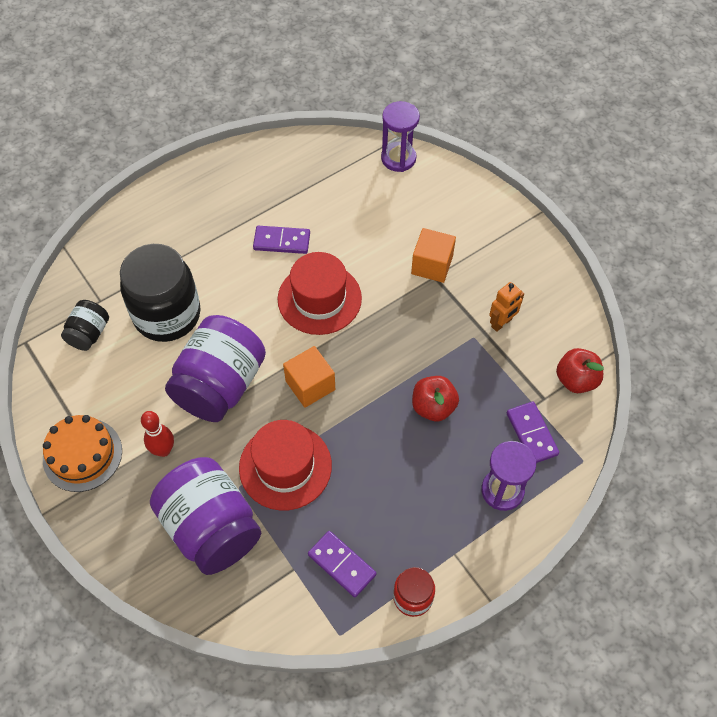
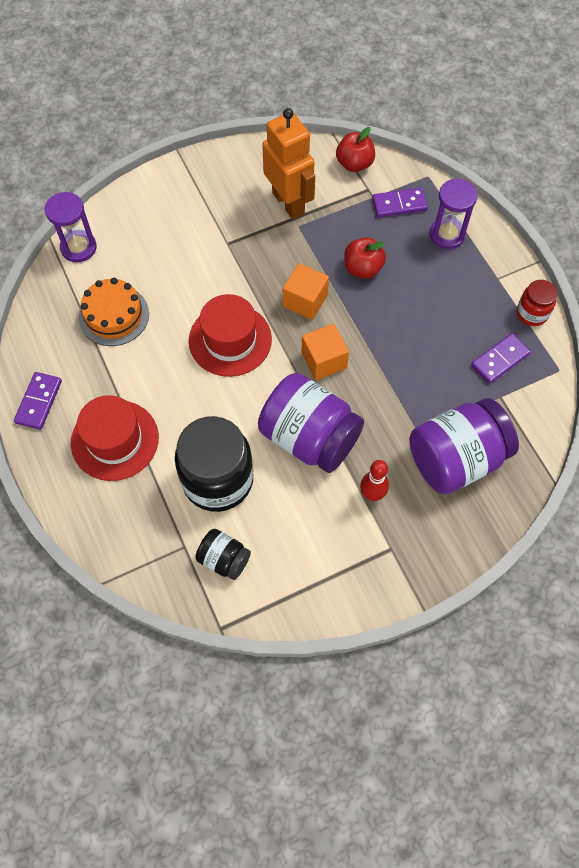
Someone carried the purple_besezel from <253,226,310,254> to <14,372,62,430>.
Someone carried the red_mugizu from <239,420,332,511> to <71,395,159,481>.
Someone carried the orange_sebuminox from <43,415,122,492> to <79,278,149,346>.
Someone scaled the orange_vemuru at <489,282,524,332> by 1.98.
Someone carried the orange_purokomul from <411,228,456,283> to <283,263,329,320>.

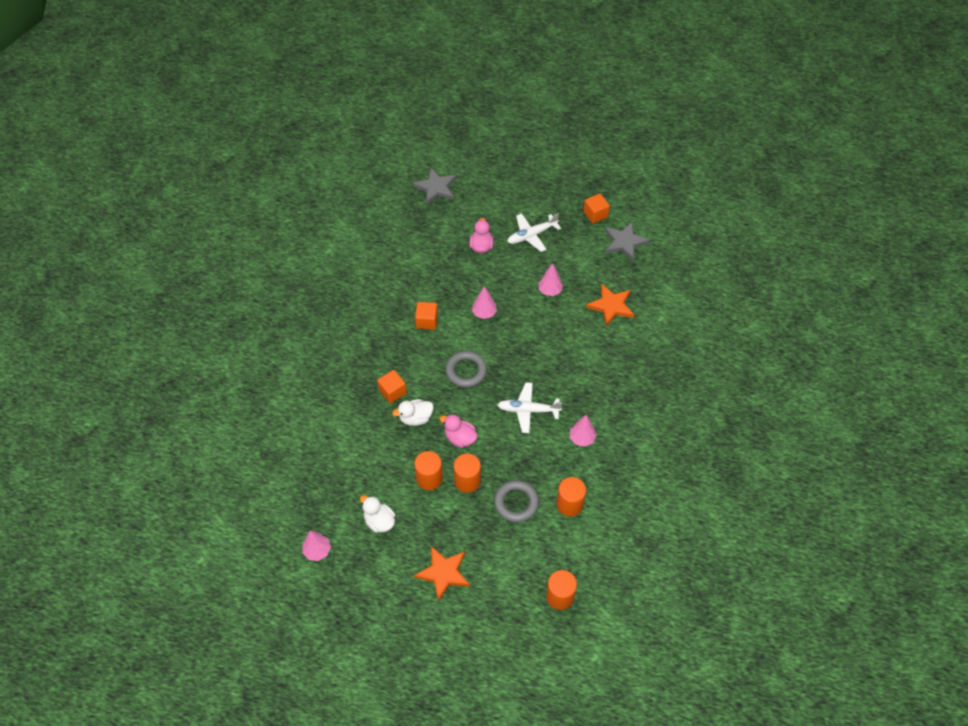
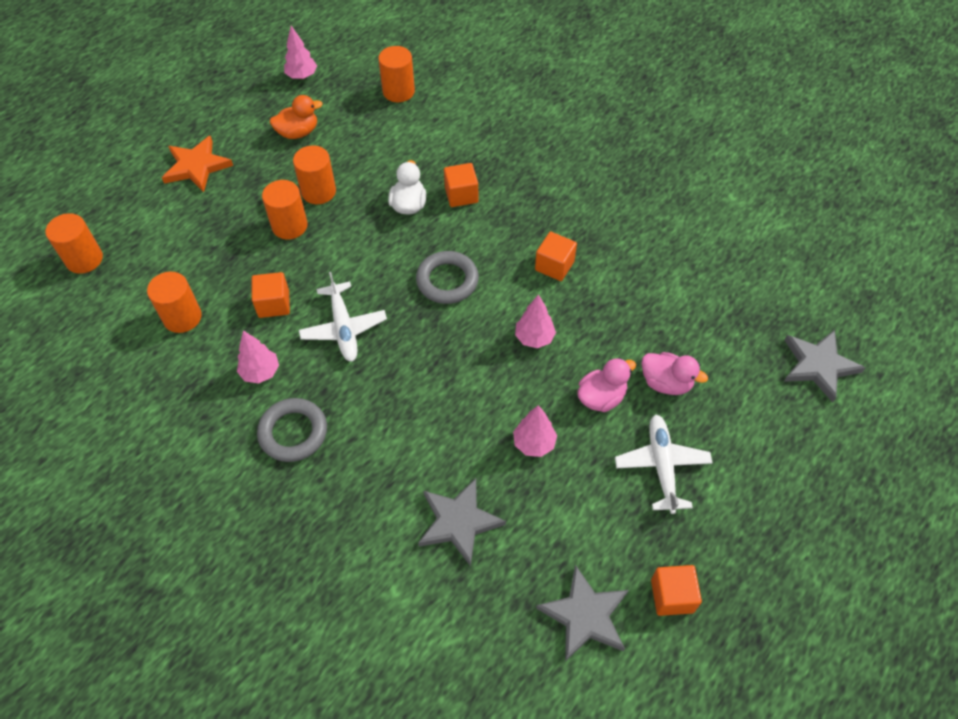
Someone put down the orange_purokomul at <252,272,290,318>.
Someone carried the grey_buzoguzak from <494,480,539,523> to <257,398,327,462>.
Someone repainted the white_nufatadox at <360,495,395,533>, which became the orange_nufatadox at <270,95,323,139>.
Someone rotated the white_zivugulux at <498,382,562,433> by 135 degrees clockwise.
Someone put down the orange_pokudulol at <378,46,415,102>.
Someone repainted the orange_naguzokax at <586,284,634,327>, which became the grey_naguzokax at <418,478,506,566>.
Someone carried the pink_nufatadox from <440,414,478,448> to <578,358,636,412>.

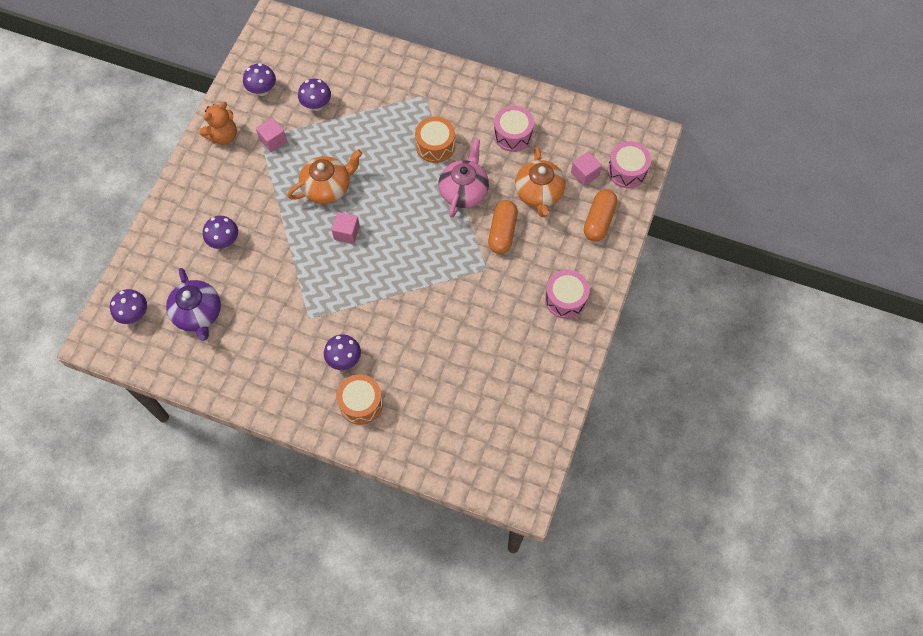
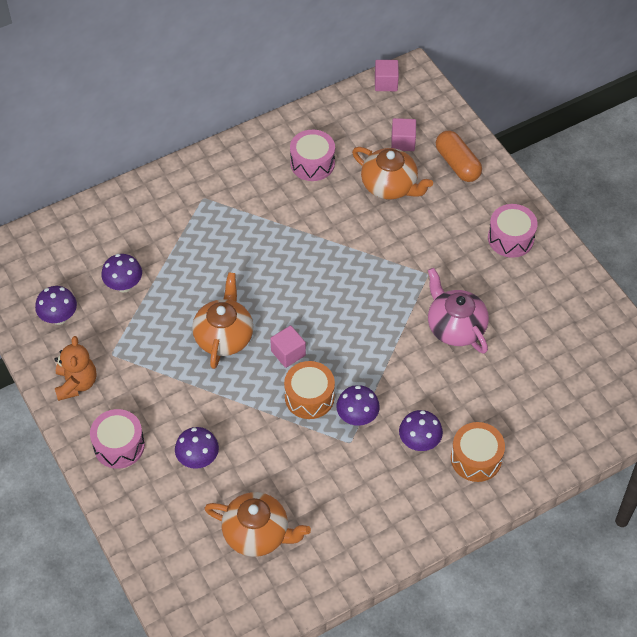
Someone carried the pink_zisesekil from <607,141,651,188> to <90,409,145,469>.
Someone repainted the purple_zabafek at <166,268,221,341>, which became the orange_zabafek at <204,492,311,557>.
Someone carried the orange_zisesekil from <415,117,455,163> to <284,361,335,419>.
Someone carried the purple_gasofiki from <110,289,147,324> to <336,385,380,426>.
Someone carried the pink_purokomul from <256,118,287,152> to <375,60,399,91>.
Someone carried the pink_zabafek from <439,138,489,218> to <428,268,489,354>.
Someone took away the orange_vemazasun at <488,200,518,254>.

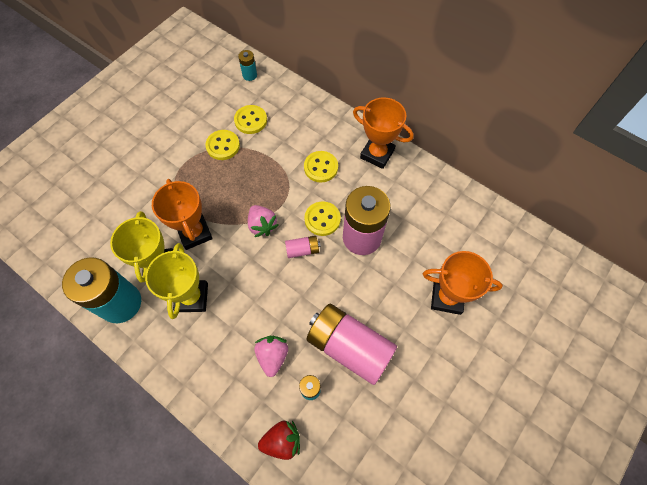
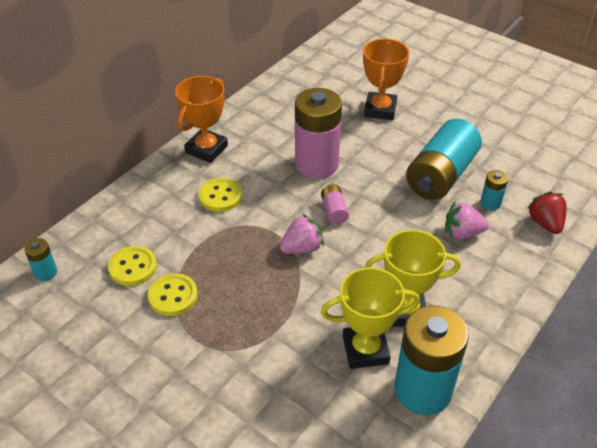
Someone repainted the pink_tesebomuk at <307,303,397,385>, which became the turquoise_tesebomuk at <406,119,482,200>.
Someone took away the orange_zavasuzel at <152,179,213,250>.
Someone took away the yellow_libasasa at <304,201,341,236>.

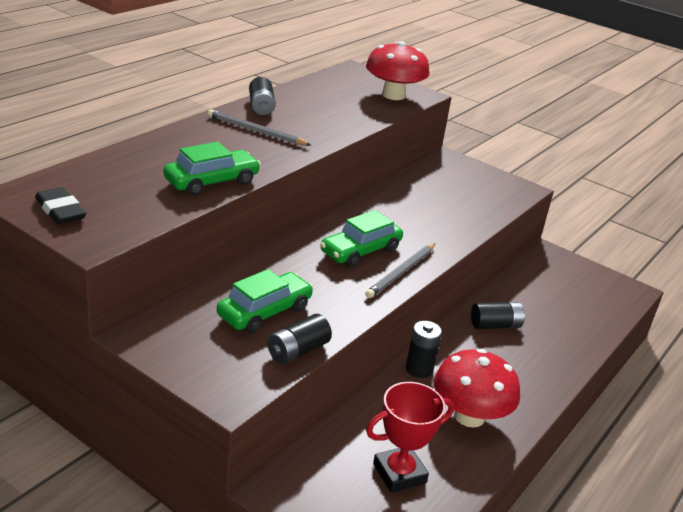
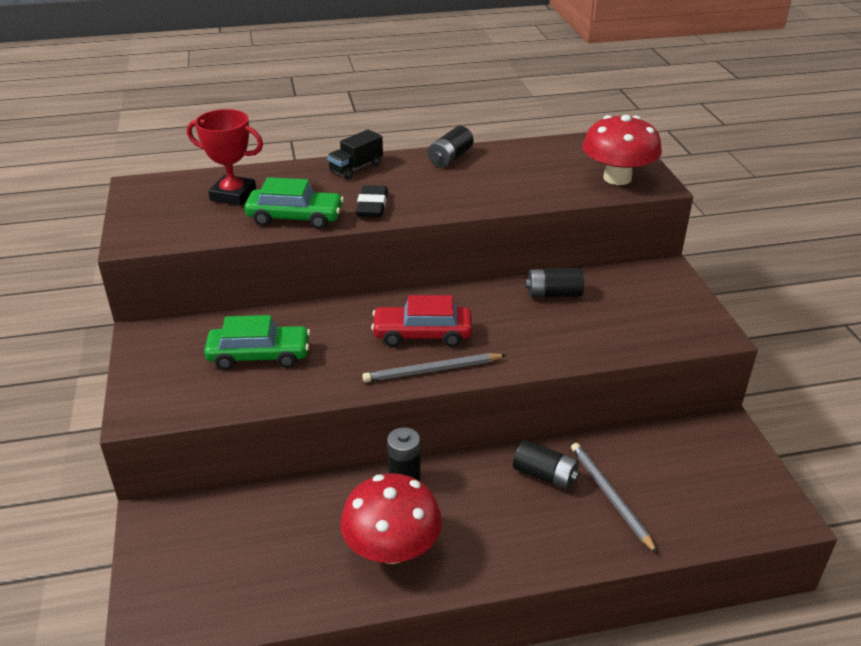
Someone carried the red_zavasuzel from <366,382,454,493> to <187,109,263,206>.
Someone put down the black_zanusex at <327,129,383,179>.
Someone carried the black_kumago from <35,187,86,224> to <355,185,388,217>.
Someone repainted the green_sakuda at <320,210,403,267>, which became the red_sakuda at <371,295,472,347>.
Someone carried the black_tesebomuk from <267,314,332,364> to <525,268,584,298>.
Someone carried the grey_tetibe from <207,109,311,145> to <571,443,658,554>.

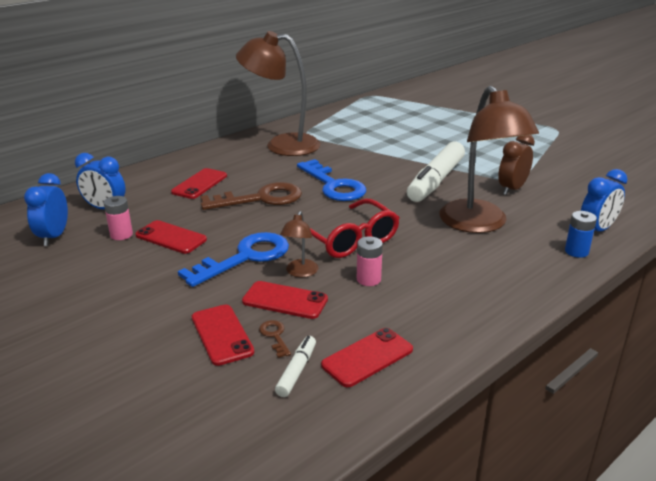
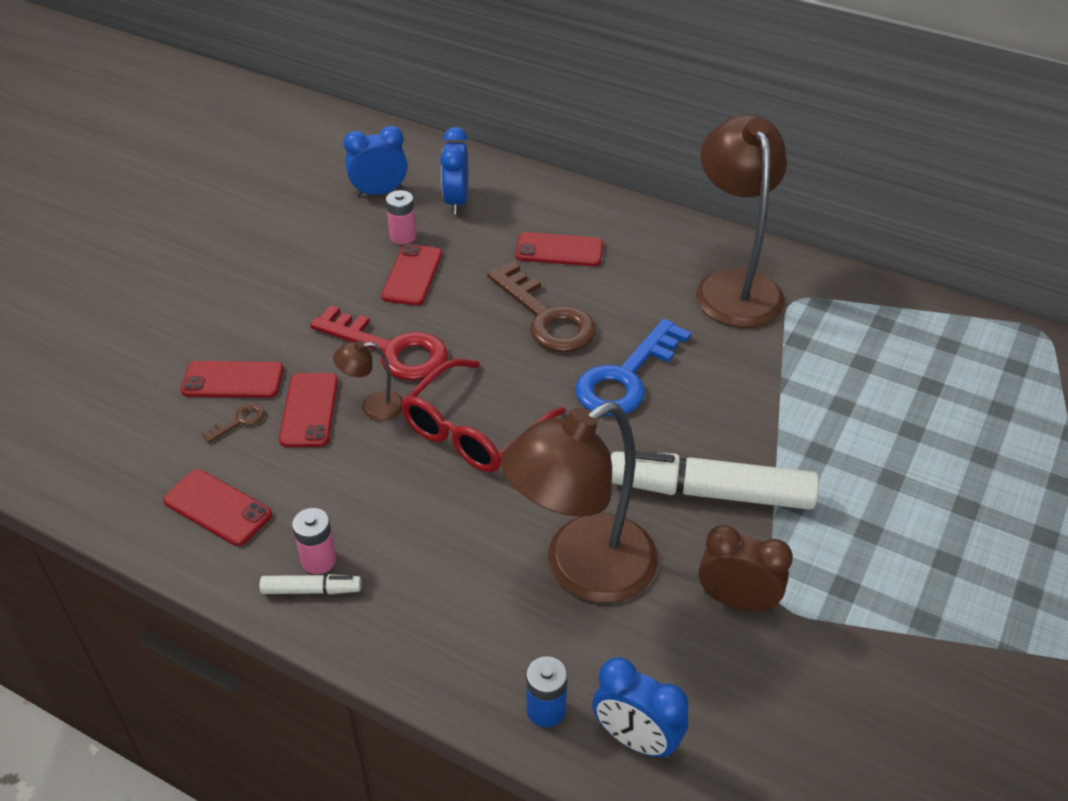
Someone rotated the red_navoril at <192,304,255,366> by 45 degrees clockwise.
Someone carried the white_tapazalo from <275,336,316,397> to <260,574,361,594>.
Someone carried the pink_tesebomuk from <357,236,383,286> to <292,508,337,574>.
Someone repainted the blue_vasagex at <178,232,289,287>, which became the red_vasagex at <310,305,448,381>.

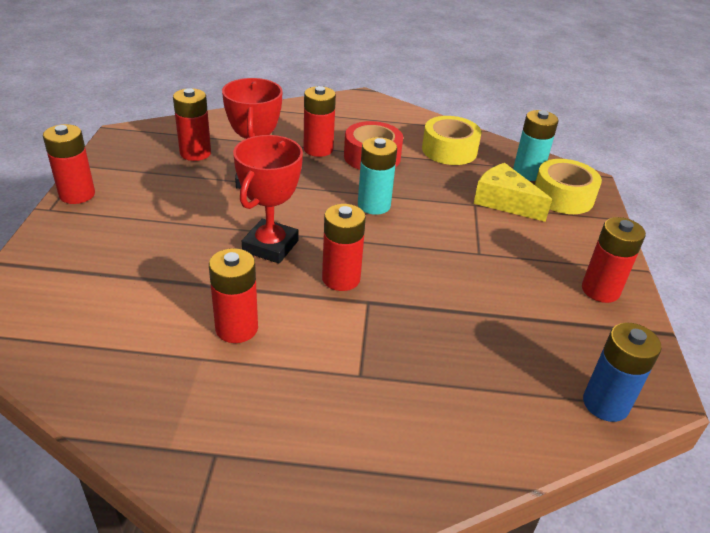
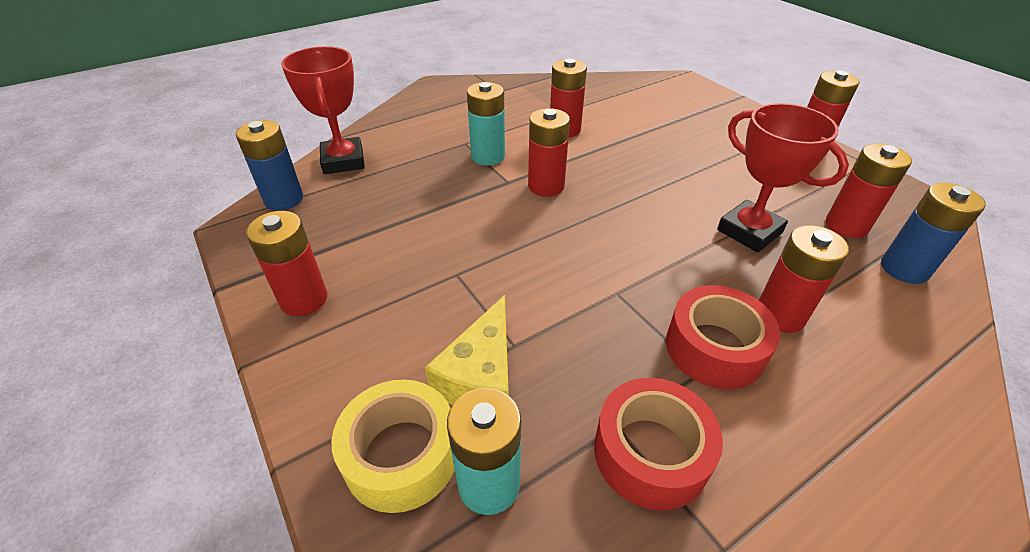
Someone carried the red_zavasuzel from <233,135,303,263> to <281,46,365,174>.
Someone rotated the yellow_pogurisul at <473,163,552,222> by 105 degrees clockwise.
Someone carried the turquoise_tesebomuk from <358,137,397,215> to <467,82,505,165>.
Someone repainted the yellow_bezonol at <422,116,482,165>, which became the red_bezonol at <594,378,723,511>.
Someone put down the blue_tesebomuk at <881,183,986,284>.

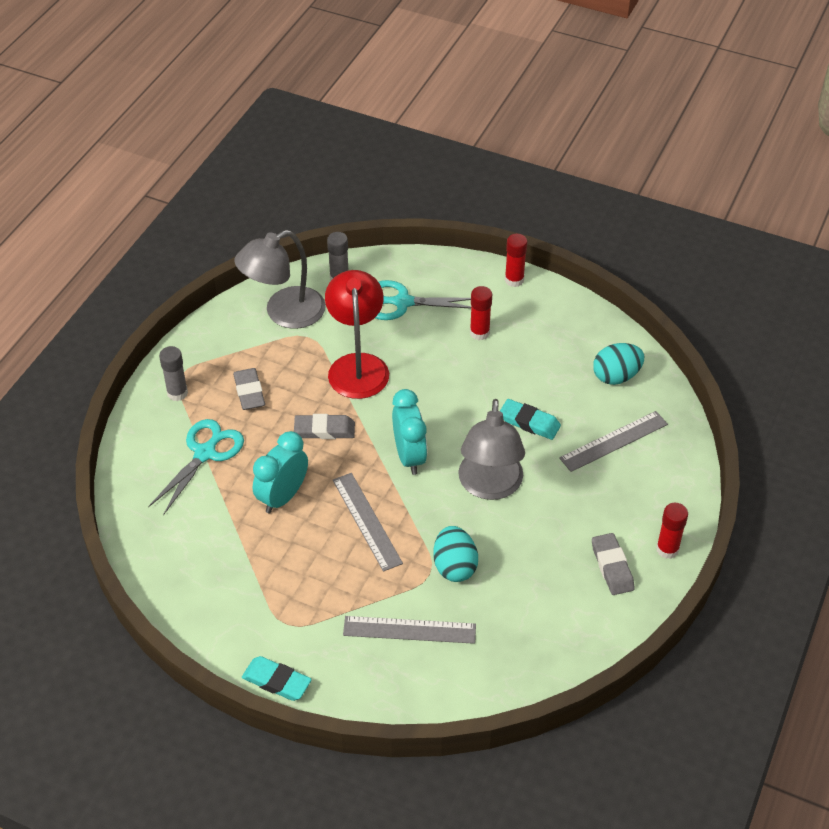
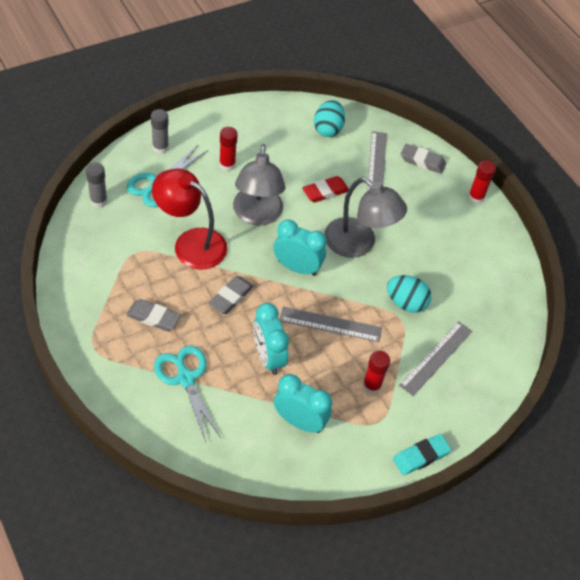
Someone carried the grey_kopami from <159,346,188,401> to <151,109,169,154>.
Someone carried the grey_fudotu from <235,230,326,329> to <233,144,286,225>.
Someone put down the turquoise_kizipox at <274,374,332,433>.
Someone repainted the turquoise_kumago at <500,399,561,440>, which became the red_kumago at <302,176,349,203>.
Someone carried the red_kopami from <505,234,528,287> to <363,351,390,394>.
Someone carried the grey_kumago from <592,533,635,595> to <401,144,446,174>.

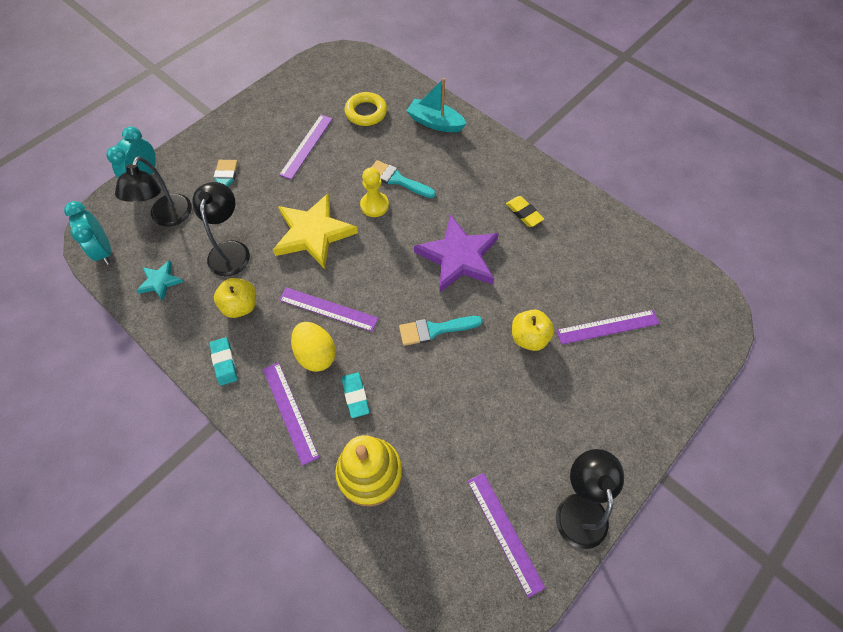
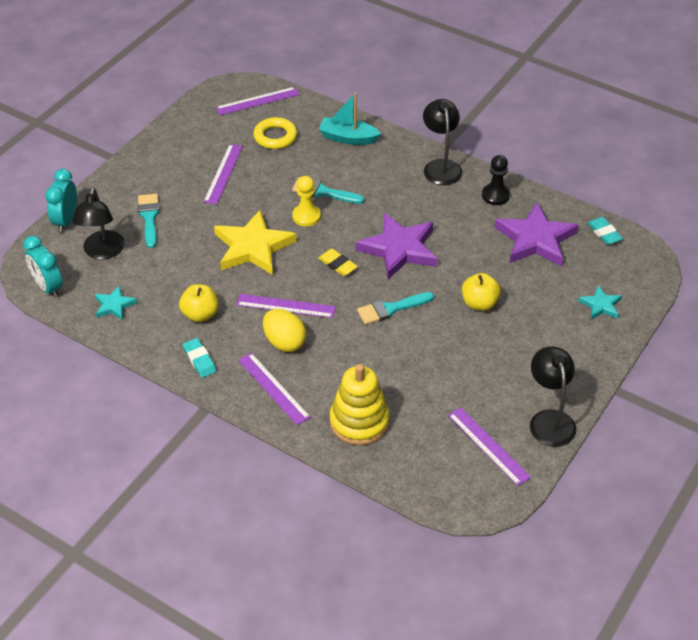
Someone carried the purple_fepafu from <556,310,660,345> to <216,87,299,115>.
Someone carried the yellow_kumago from <506,196,544,227> to <318,249,358,276>.
Someone carried the black_fudotu from <192,182,250,276> to <423,99,462,185>.
Someone put down the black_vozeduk at <482,155,510,205>.
Someone put down the purple_naguzokax at <494,202,579,266>.
Someone put down the turquoise_naguzokax at <578,286,622,319>.
Someone carried the turquoise_kumago from <342,372,370,418> to <587,217,623,245>.

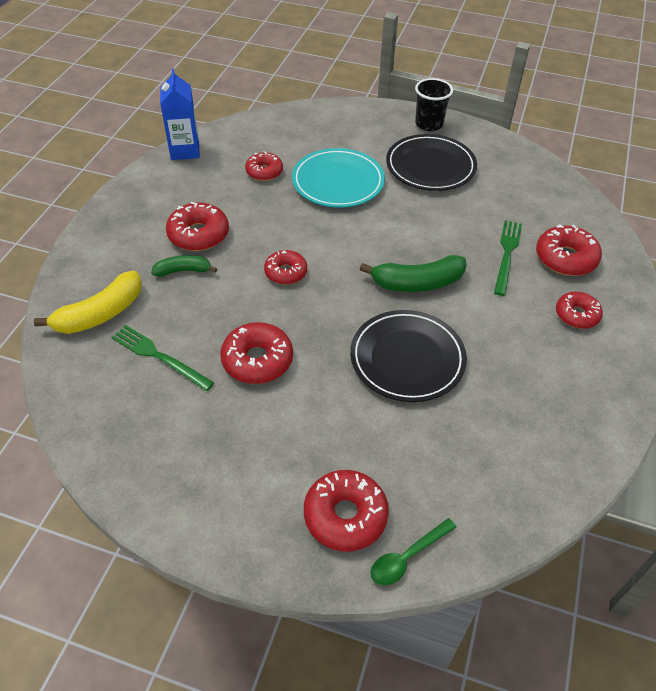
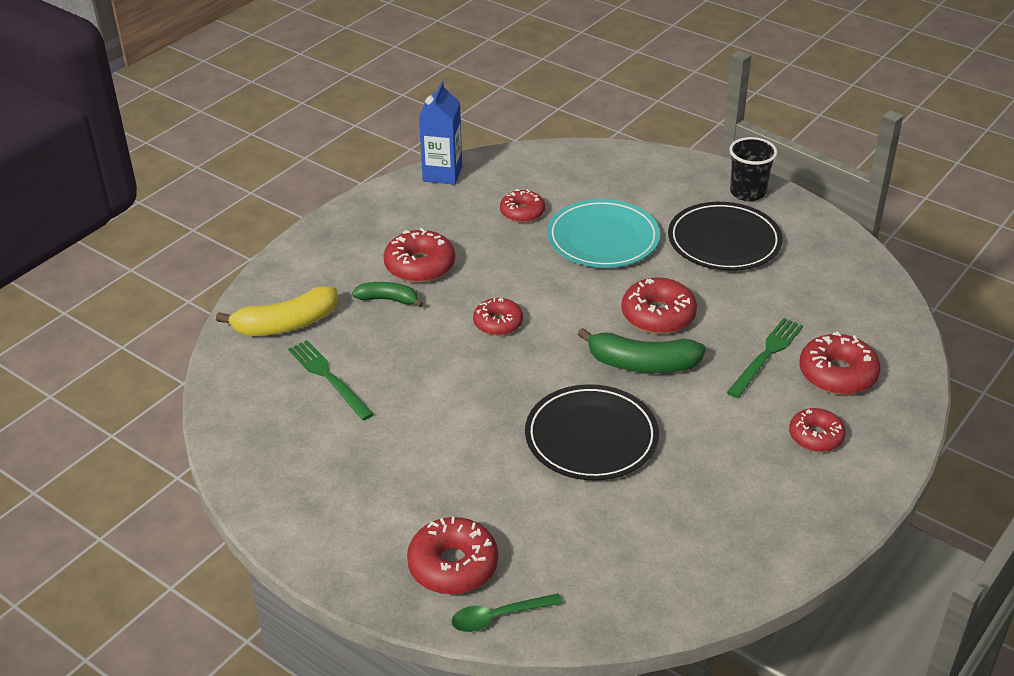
Someone carried the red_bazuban from <220,322,293,384> to <621,277,697,334>.

